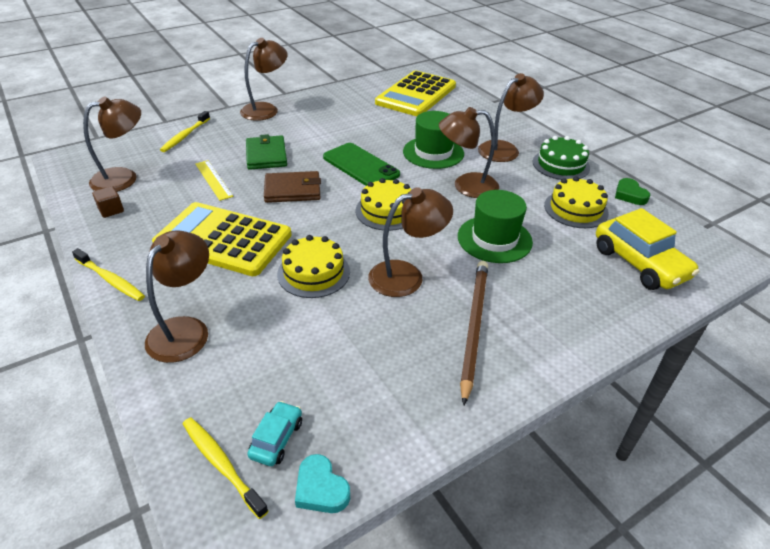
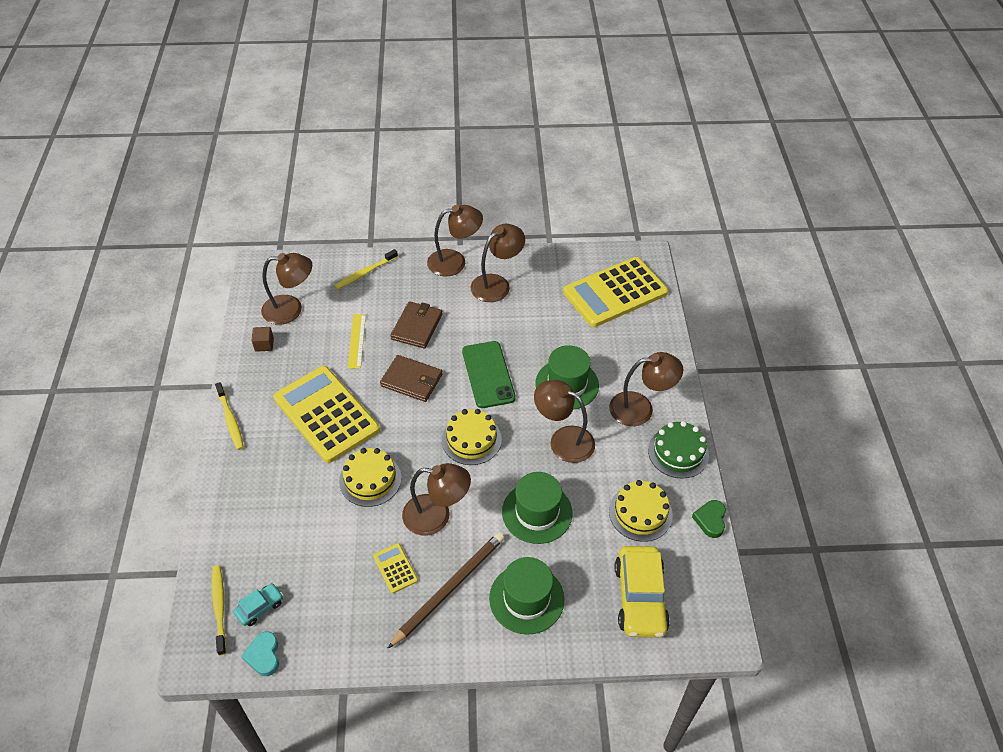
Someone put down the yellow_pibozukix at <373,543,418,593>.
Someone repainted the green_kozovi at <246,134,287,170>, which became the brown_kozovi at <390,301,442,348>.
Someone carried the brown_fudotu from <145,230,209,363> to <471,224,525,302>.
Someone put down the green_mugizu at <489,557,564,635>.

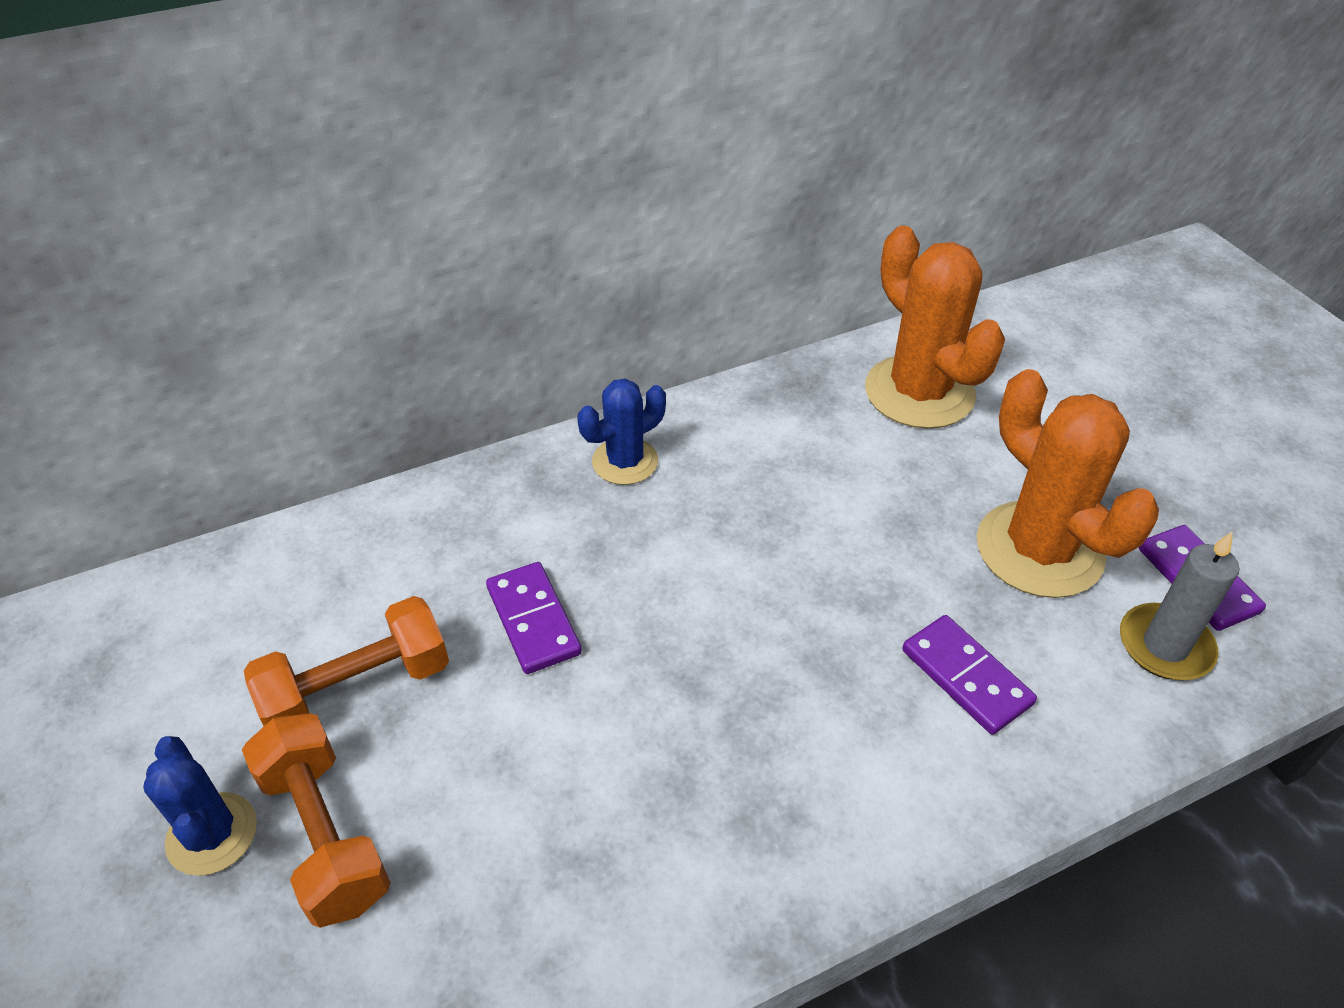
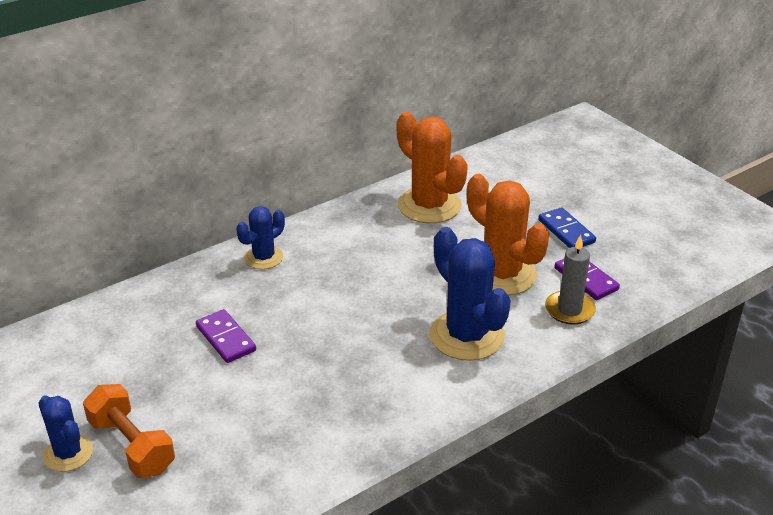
Someone swapped the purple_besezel at <902,615,1037,735> for the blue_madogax at <429,227,511,361>.
Someone put down the blue_besezel at <538,207,596,248>.
Someone took away the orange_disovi at <244,596,449,726>.

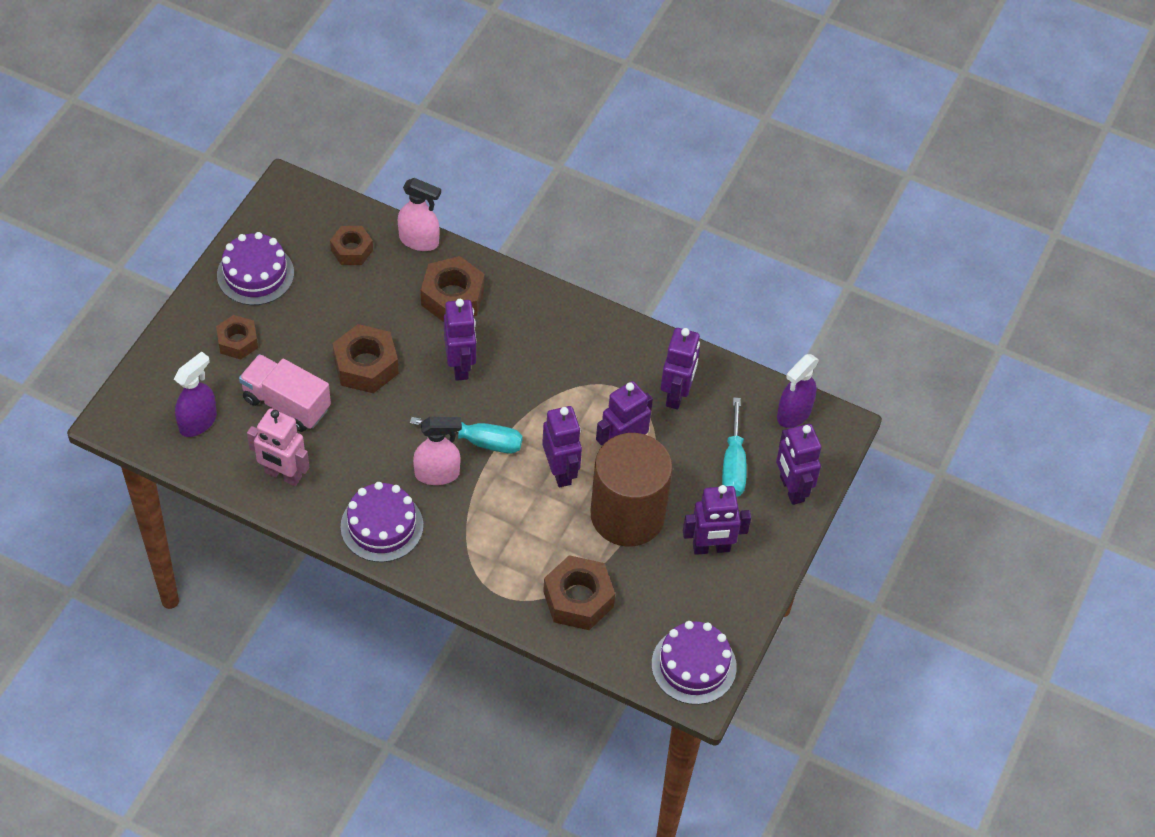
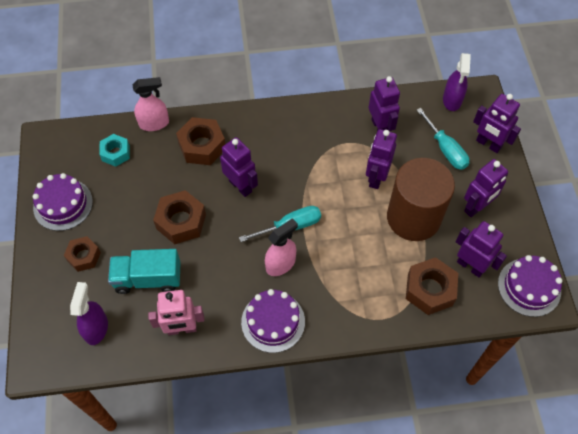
Someone repainted the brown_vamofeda at <330,226,373,265>, which became the turquoise_vamofeda at <99,134,130,167>.
Someone repainted the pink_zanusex at <239,354,331,432>, which became the turquoise_zanusex at <108,249,181,294>.
Someone carried the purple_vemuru from <542,406,582,487> to <456,221,507,278>.

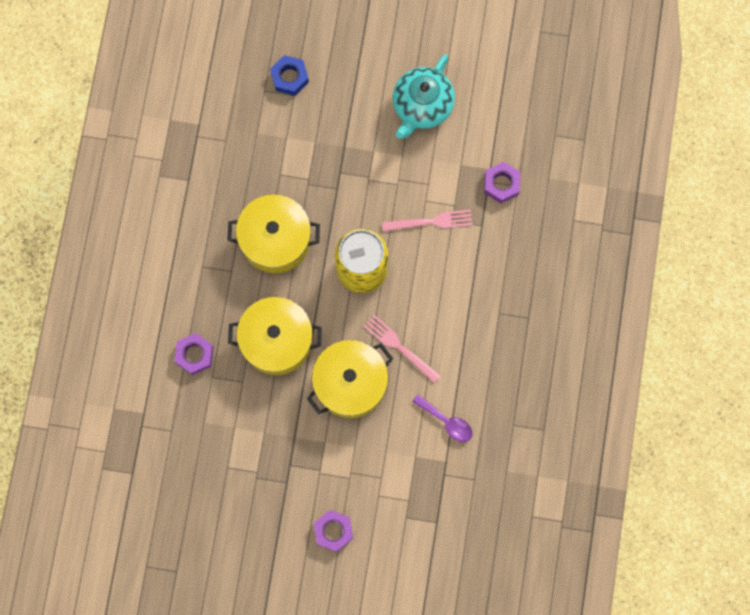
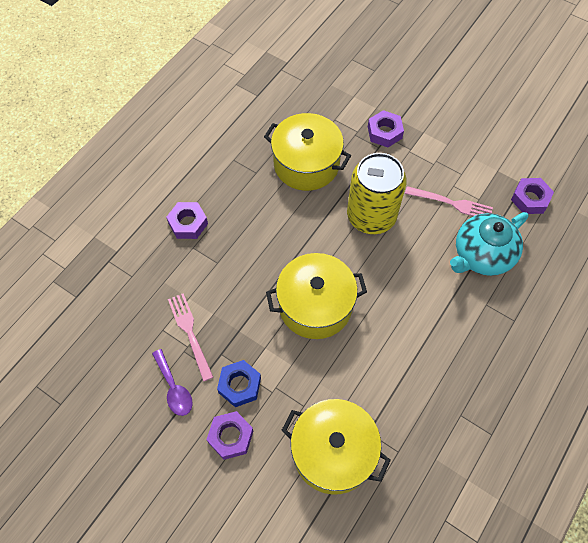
Someone carried the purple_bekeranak from <412,394,473,442> to <152,349,193,416>.
Someone carried the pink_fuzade from <364,315,440,383> to <168,293,213,382>.
Someone carried the blue_vamofeda from <270,55,309,96> to <217,360,261,407>.
Someone carried the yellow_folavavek from <228,297,322,375> to <281,399,391,494>.
Someone put down the purple_vamofeda at <368,110,404,147>.
Someone carried the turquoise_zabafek from <393,54,455,139> to <450,212,529,276>.

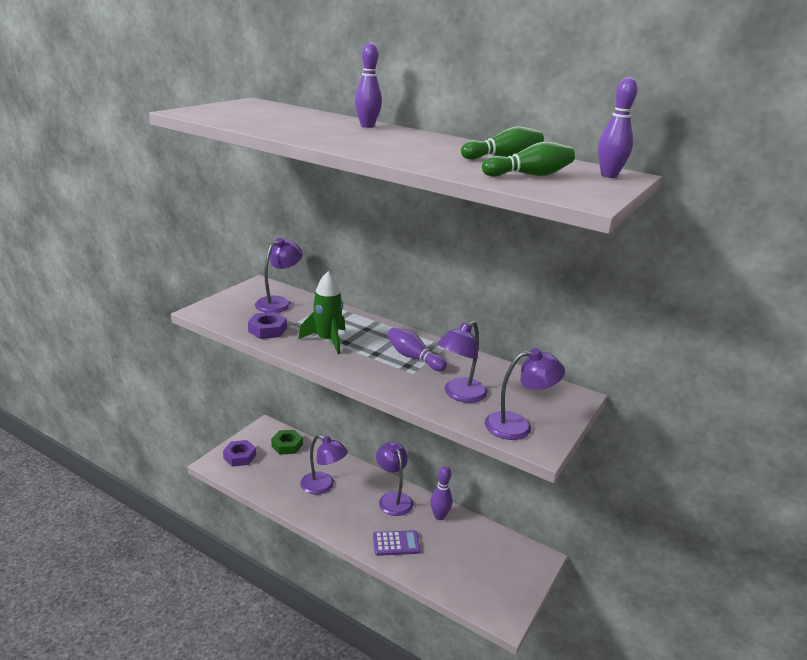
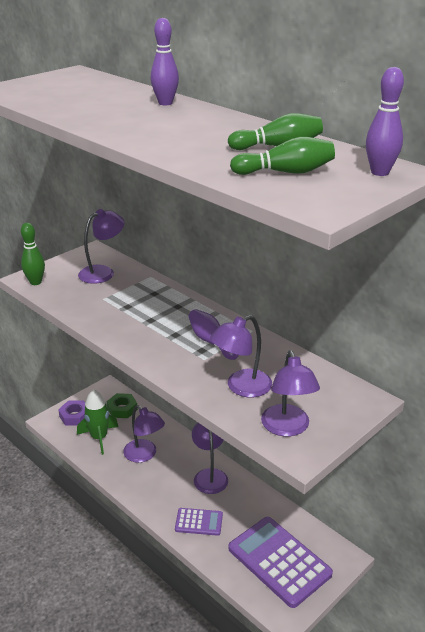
Someone put down the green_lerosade at <21,223,45,285>.
Someone carried the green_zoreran from <298,271,345,354> to <77,389,118,455>.
Someone put down the purple_pibozukix at <228,517,333,608>.
Someone rotated the purple_fudotu at <485,348,565,440> by 75 degrees clockwise.
Someone took away the purple_vamofeda at <248,312,287,339>.
Someone took away the purple_lerosade at <430,466,453,520>.

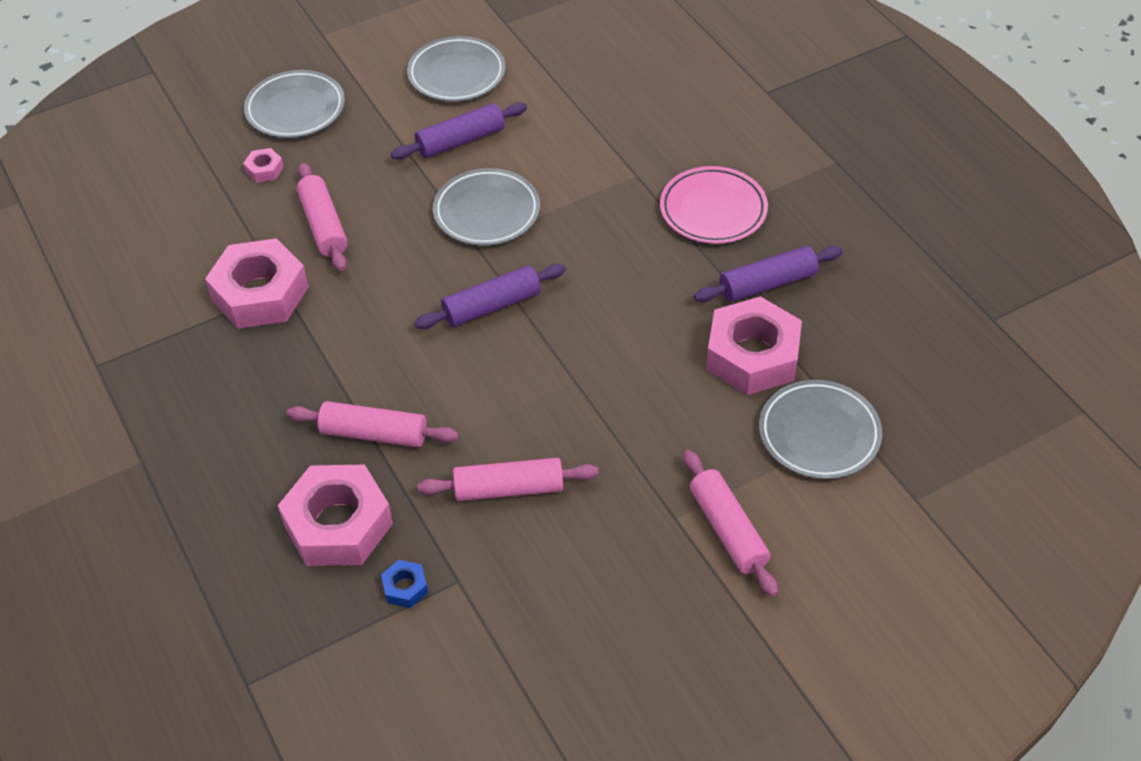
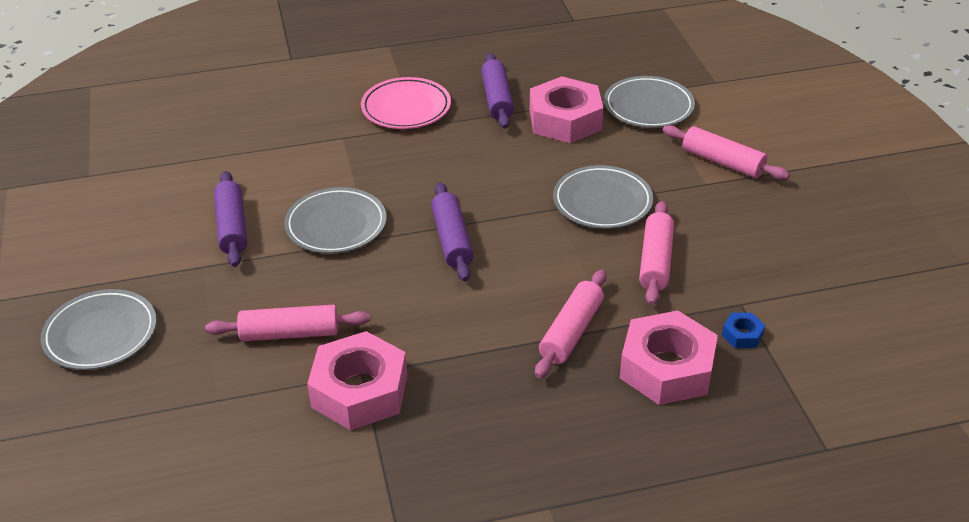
Someone carried the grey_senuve from <407,36,506,102> to <553,165,653,229>.
Someone rotated the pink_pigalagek at <684,450,778,597> by 45 degrees clockwise.
Someone took away the pink_vamofeda at <243,148,284,183>.

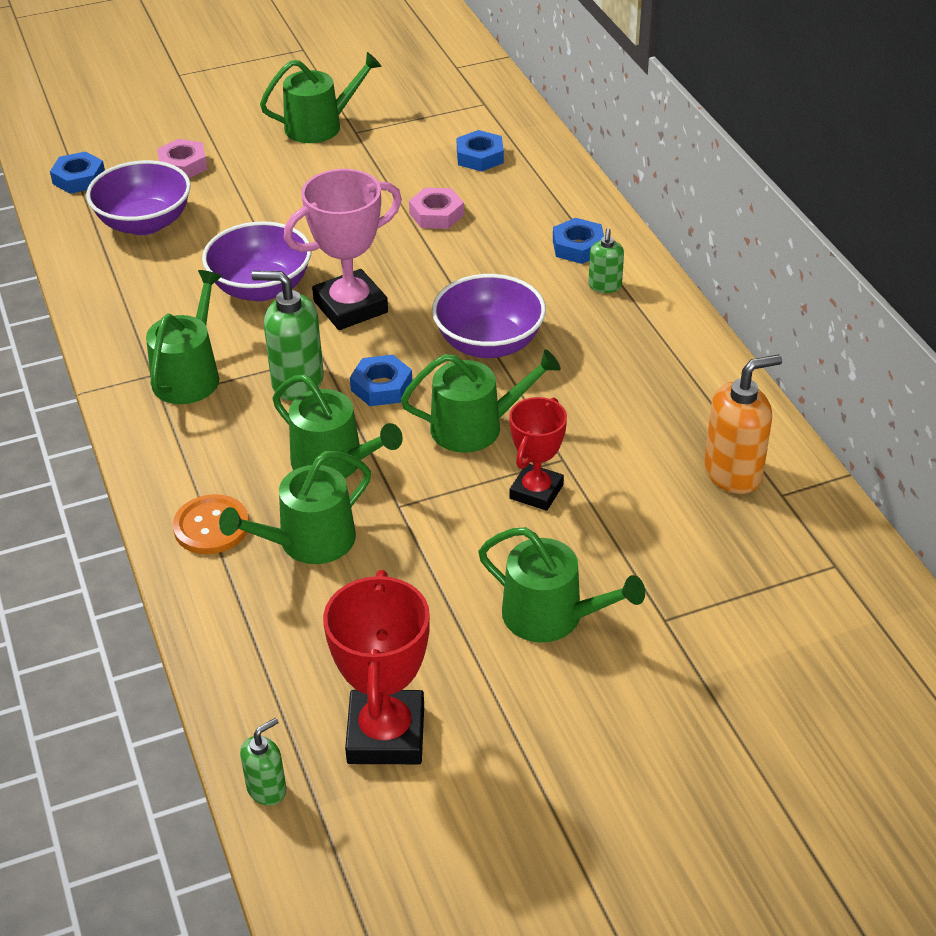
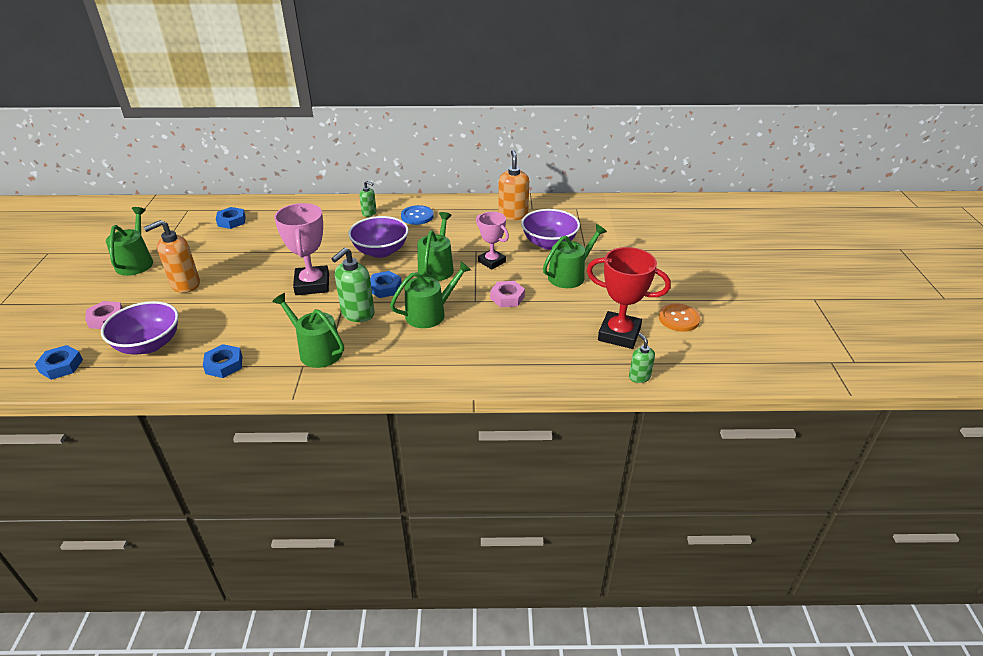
Someone put down the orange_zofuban at <143,220,200,293>.
Someone carried the blue_vamofeda from <553,218,604,264> to <203,344,243,378>.
Someone put down the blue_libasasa at <401,205,434,225>.
Someone repainted the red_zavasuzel at <509,397,567,511>, which became the pink_zavasuzel at <476,212,509,270>.
Someone carried the pink_vamofeda from <409,188,464,229> to <490,281,525,307>.
Someone carried the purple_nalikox from <202,221,311,301> to <521,209,580,250>.
Someone carried the orange_libasasa from <173,494,249,554> to <659,303,700,332>.
Someone took away the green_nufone at <219,451,371,564>.

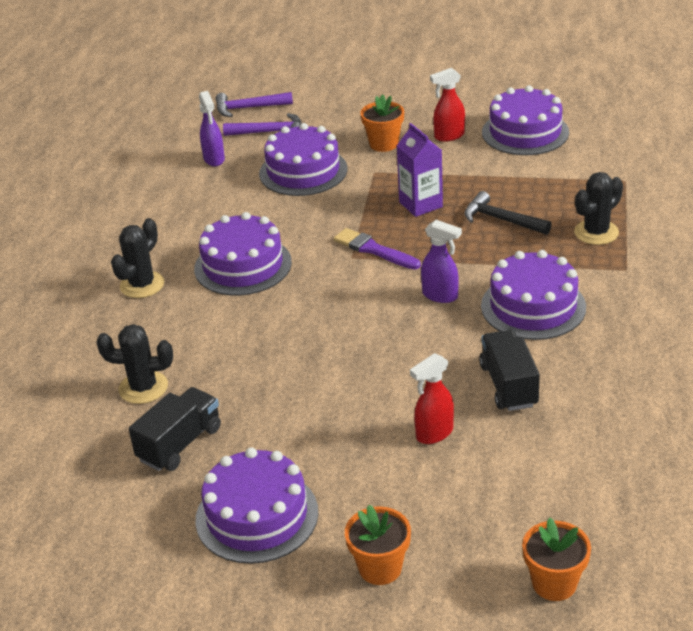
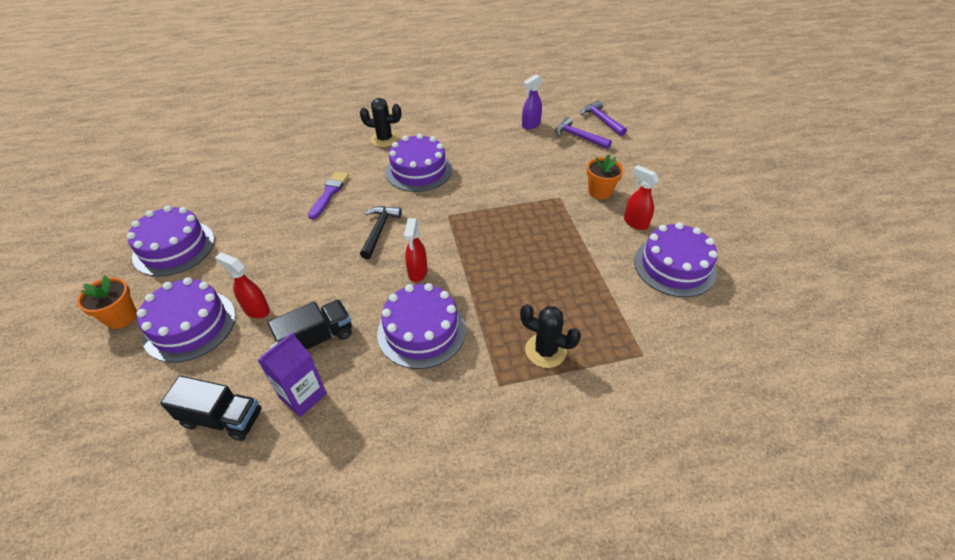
Someone carried the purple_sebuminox from <259,123,348,196> to <137,277,236,363>.
Someone carried the black_zanusex from <129,387,221,471> to <160,376,262,441>.
Someone carried the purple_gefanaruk from <397,123,443,217> to <258,332,327,417>.
Someone carried the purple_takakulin from <334,228,421,270> to <308,172,349,219>.
Someone carried the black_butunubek from <464,191,552,235> to <360,206,402,259>.
Someone repainted the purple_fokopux at <421,220,462,303>, which became the red_fokopux at <404,218,427,282>.
Someone rotated the purple_butunubek at <223,113,302,136> by 150 degrees clockwise.
Someone took away the black_madogax at <96,324,173,404>.
Someone took away the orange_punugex at <522,518,591,601>.

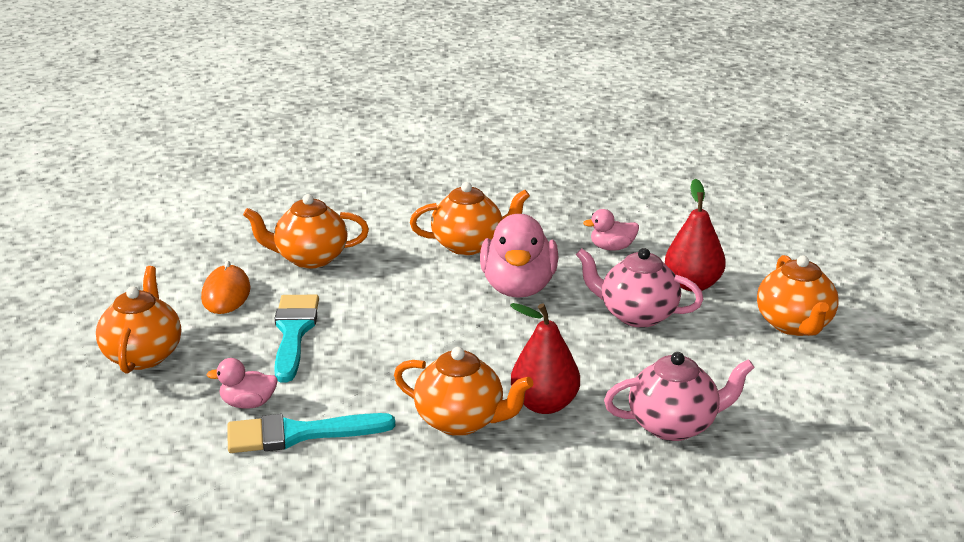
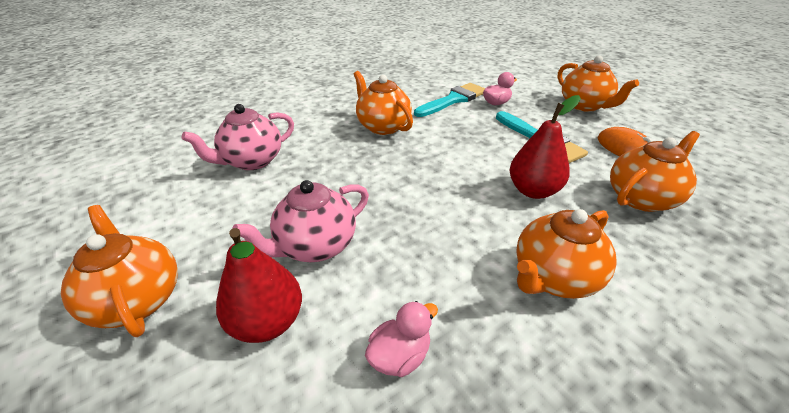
Someone rotated the pink_zabafek at <576,248,704,328> by 150 degrees clockwise.
Someone rotated the orange_zabafek at <394,347,533,436> by 60 degrees clockwise.
Someone carried the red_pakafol from <510,303,580,414> to <510,95,581,199>.
Someone took away the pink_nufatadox at <480,214,559,298>.

